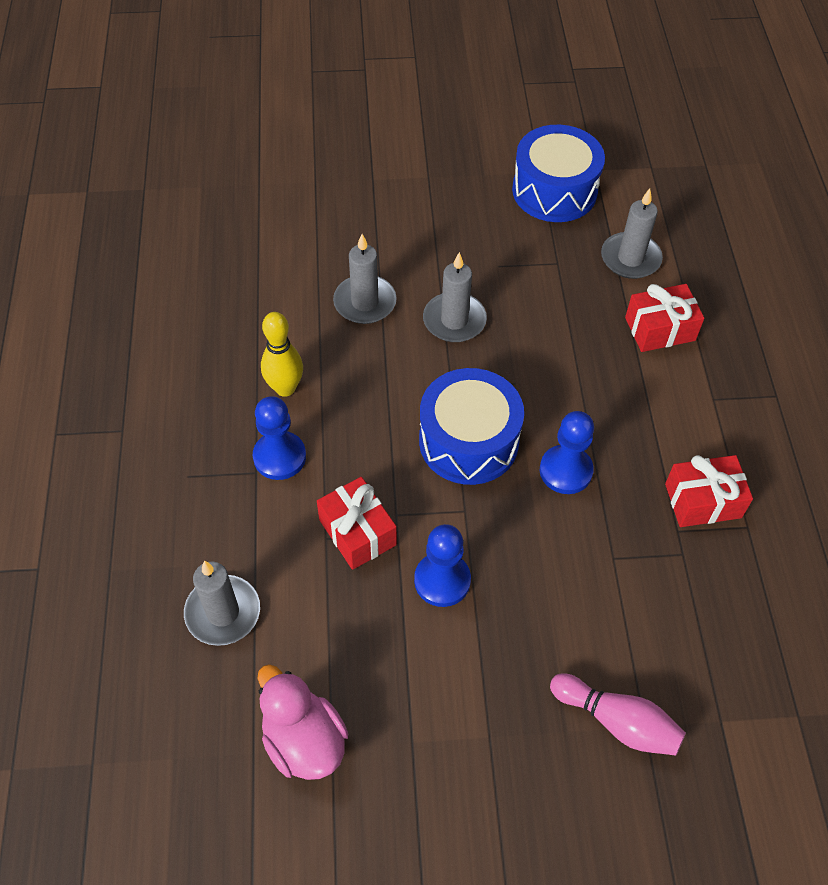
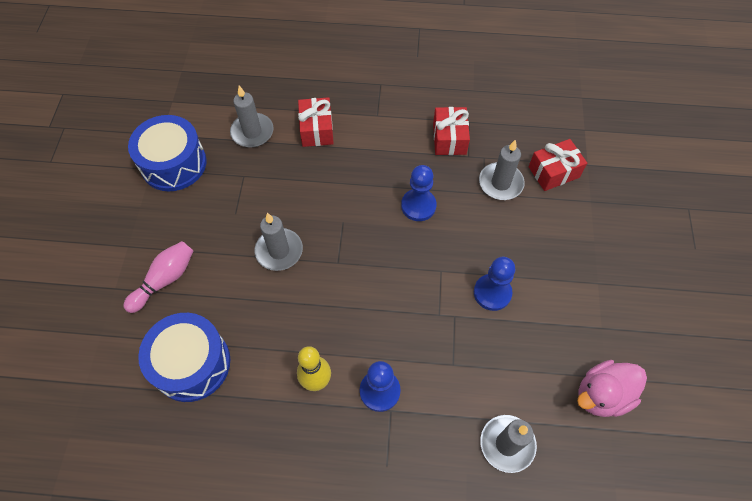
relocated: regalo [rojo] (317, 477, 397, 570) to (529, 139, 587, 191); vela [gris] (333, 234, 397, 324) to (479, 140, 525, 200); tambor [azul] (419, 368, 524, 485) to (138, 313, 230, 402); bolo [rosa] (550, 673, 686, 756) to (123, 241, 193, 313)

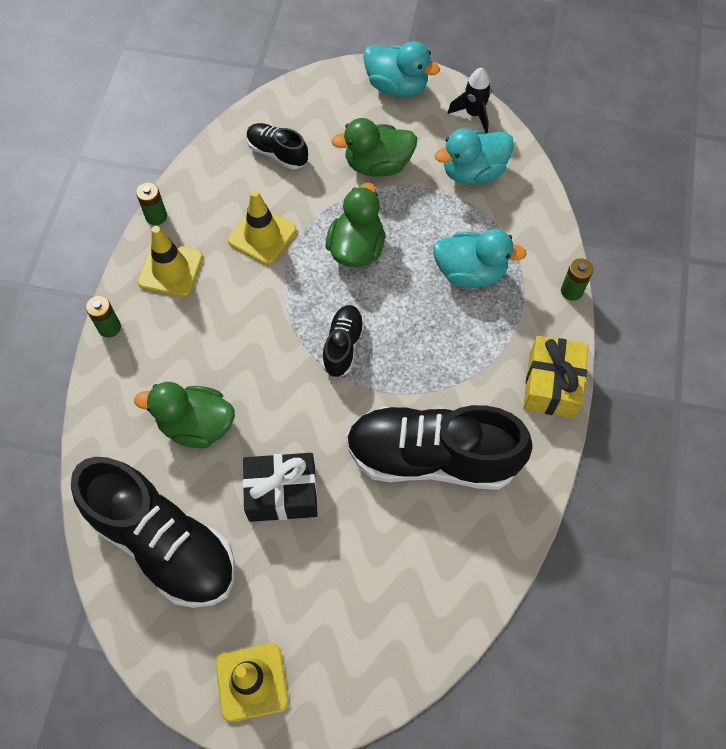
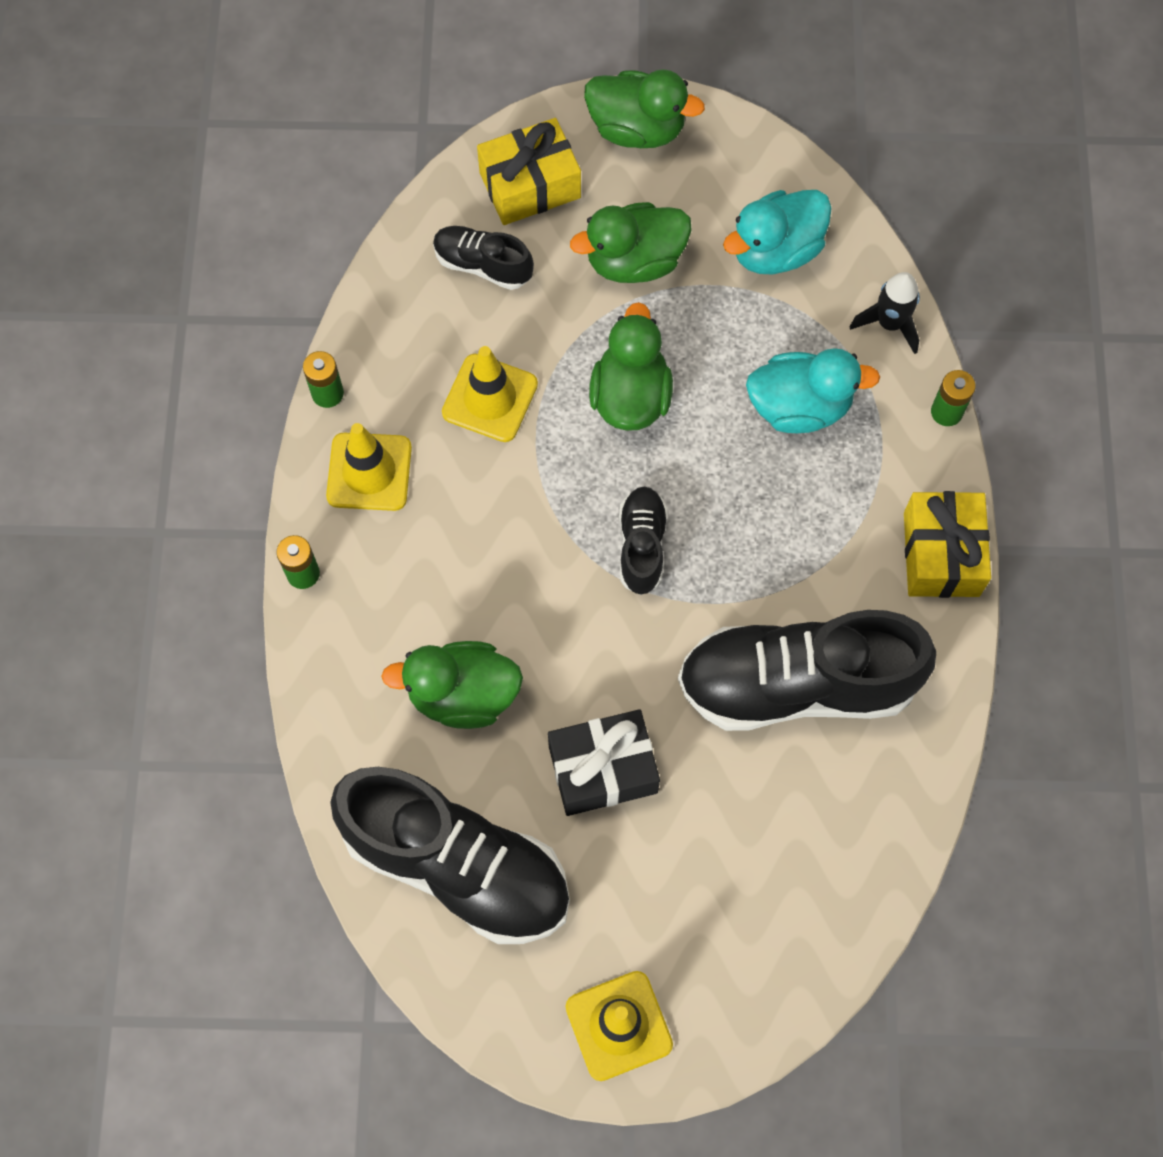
appeared: regalo [amarillo] (477, 118, 581, 225)
relocated: cohete [negro] (448, 67, 491, 133) to (850, 272, 920, 354)
colour: pato [turquesa] (363, 41, 440, 97) to pato [verde] (584, 69, 705, 148)

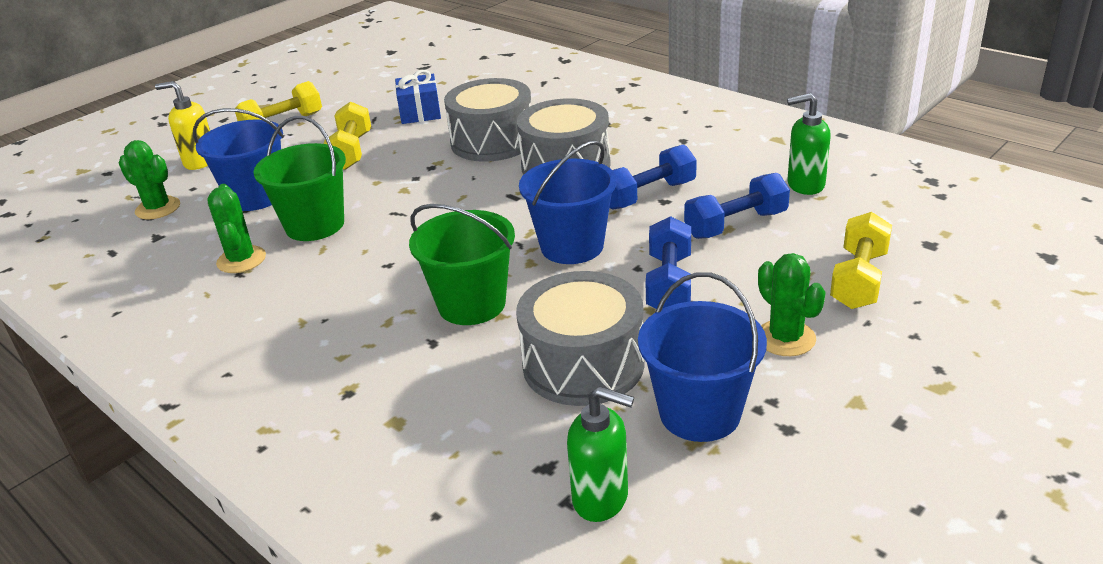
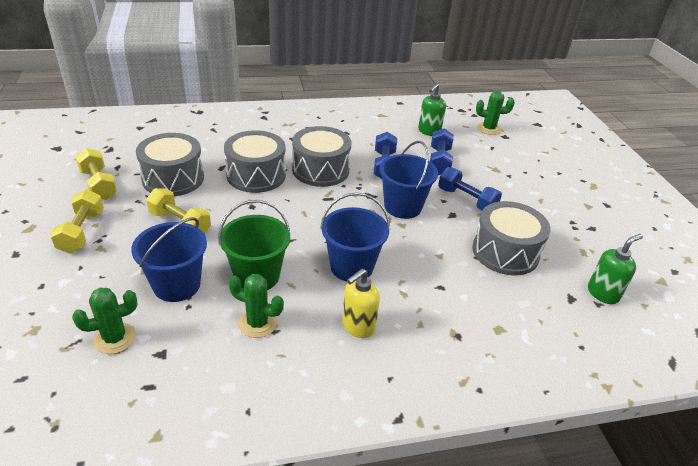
missing: balde [verde] (409, 204, 515, 325)
relocated: dispensador de jabón [amarillo] (155, 81, 210, 170) to (342, 269, 380, 338); balde [azul] (638, 272, 767, 442) to (320, 193, 390, 281); cactus [verde] (758, 253, 826, 356) to (476, 91, 515, 135); mancuerna [amarillo] (830, 212, 892, 309) to (75, 148, 117, 200)
exchanged: regalo [azul] (395, 70, 441, 124) to tambor [gris] (136, 133, 204, 196)

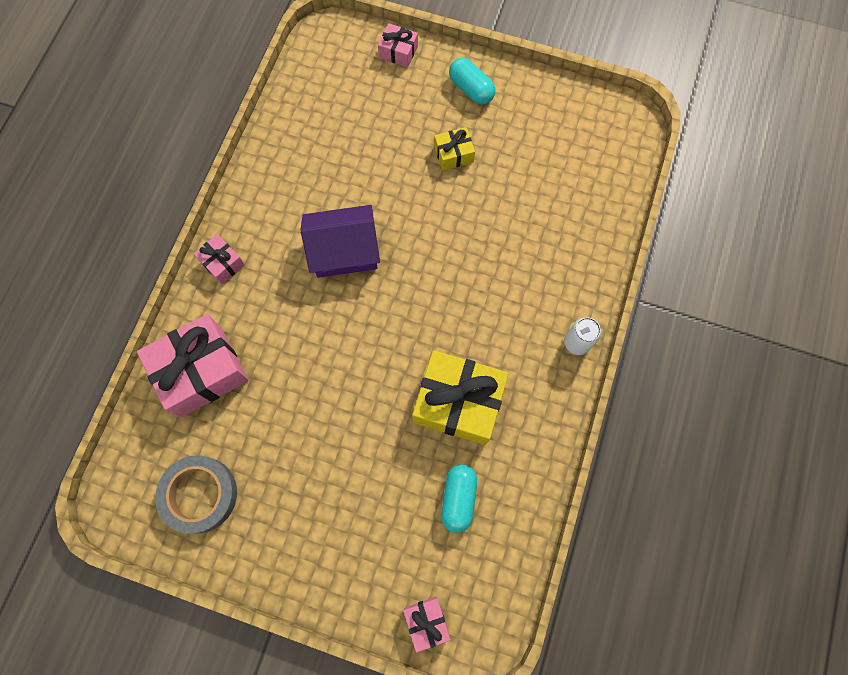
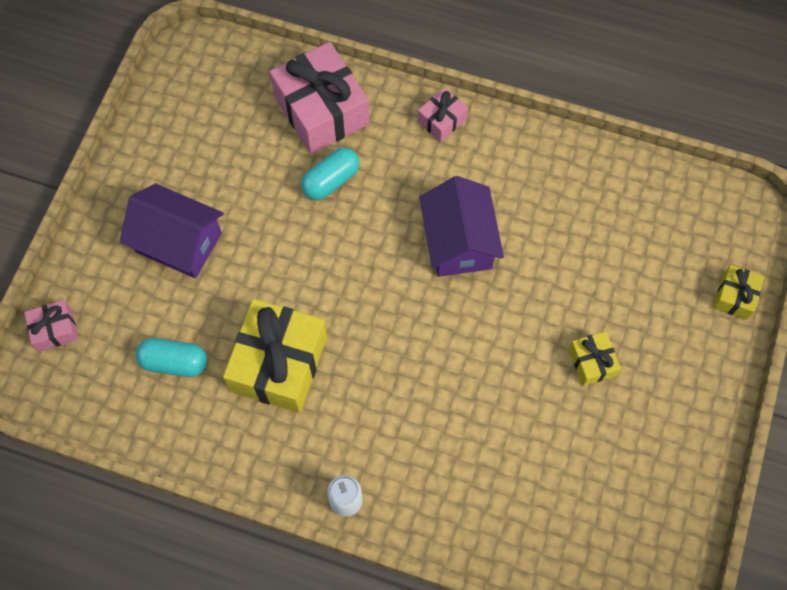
missing: cinta adhesiva [gris] (155, 455, 237, 534)
appeared: casa [morado] (120, 183, 224, 278)
relocated: cápsula [turquesa] (449, 58, 495, 105) to (301, 147, 359, 200)
colour: regalo [rosa] (378, 23, 418, 67) to regalo [amarillo] (713, 265, 764, 320)

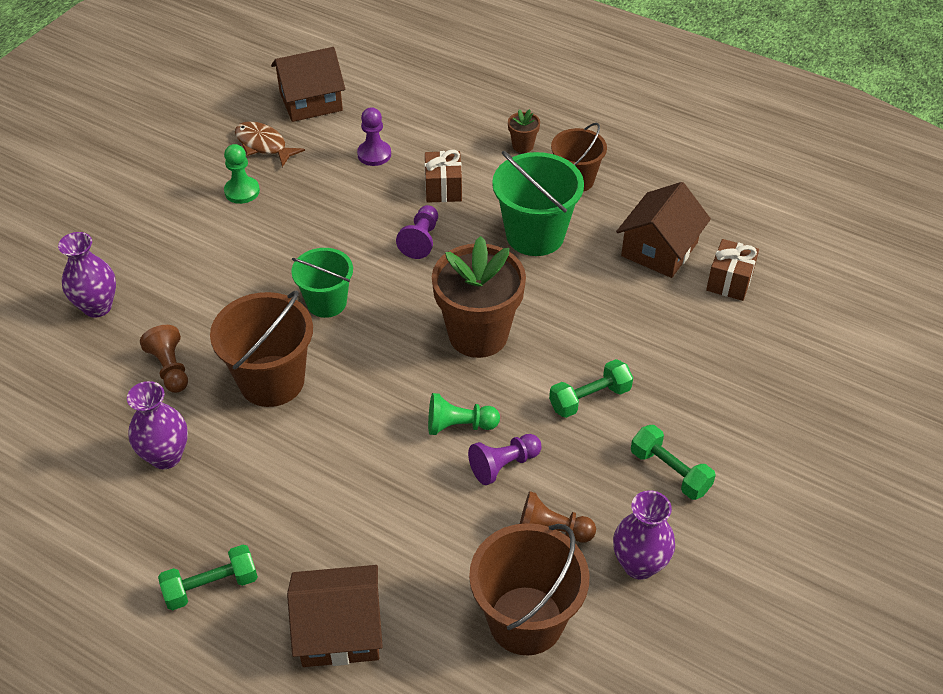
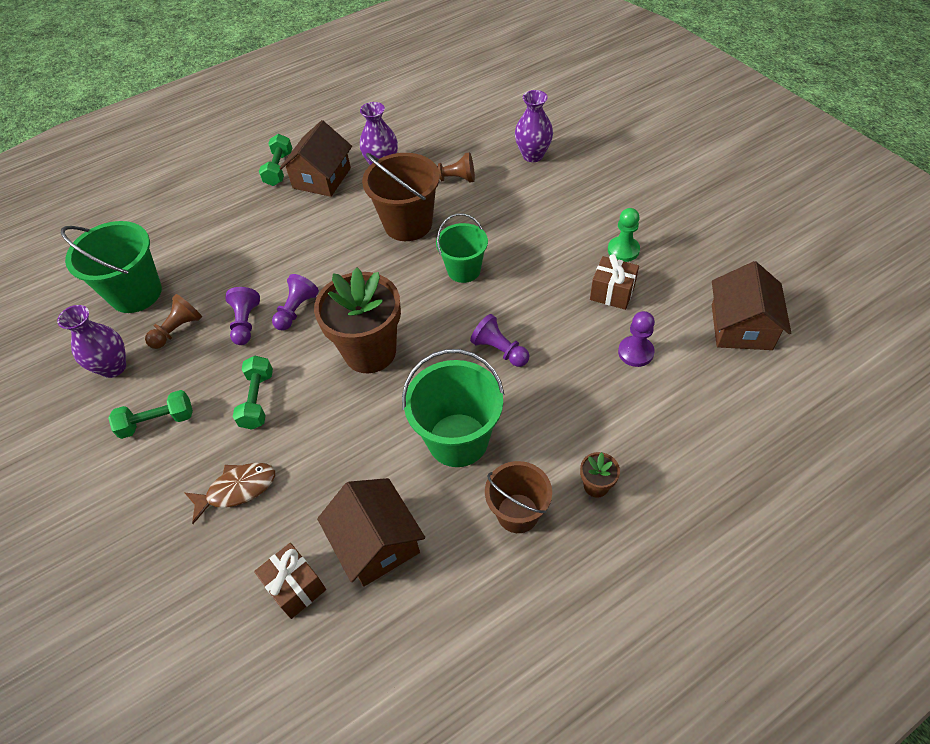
relocated: pez [marrón] (235, 121, 305, 167) to (184, 463, 275, 524); casa [marrón] (287, 565, 383, 667) to (280, 120, 352, 197); regalo [marrón] (425, 150, 462, 203) to (590, 254, 639, 310)
colour: peón [verde] (428, 393, 500, 435) to peón [morado] (272, 274, 319, 331); balde [marrón] (469, 523, 589, 655) to balde [verde] (61, 221, 162, 313)

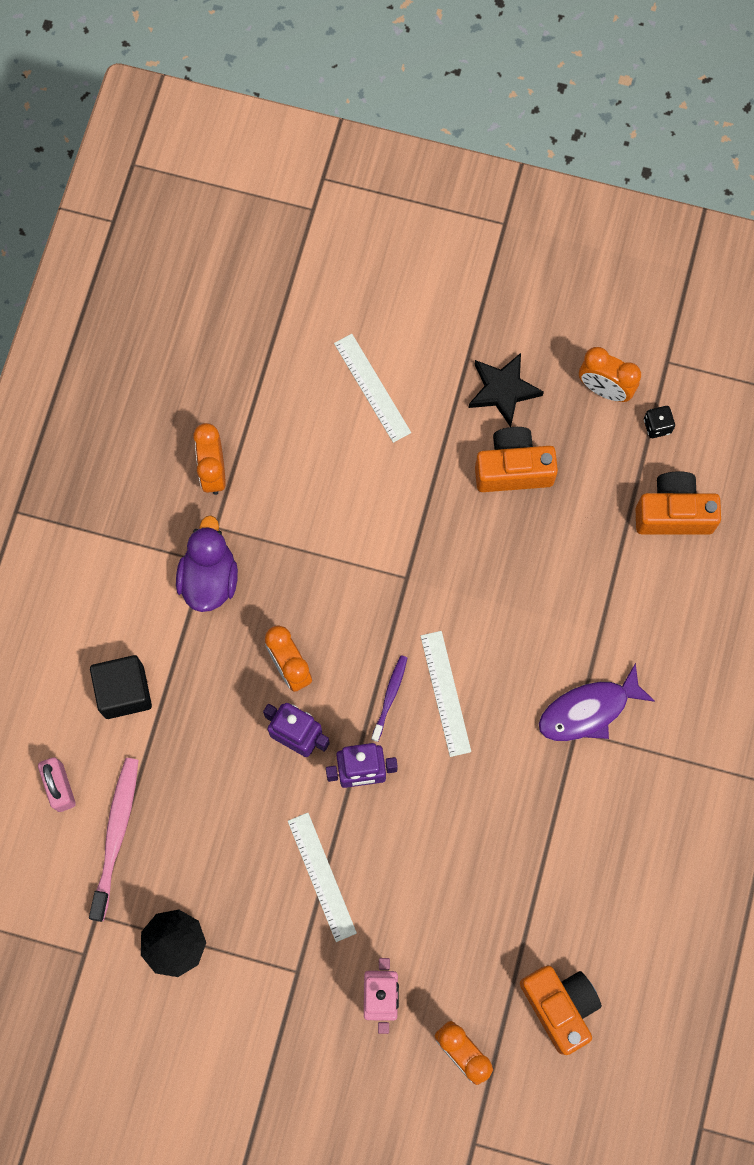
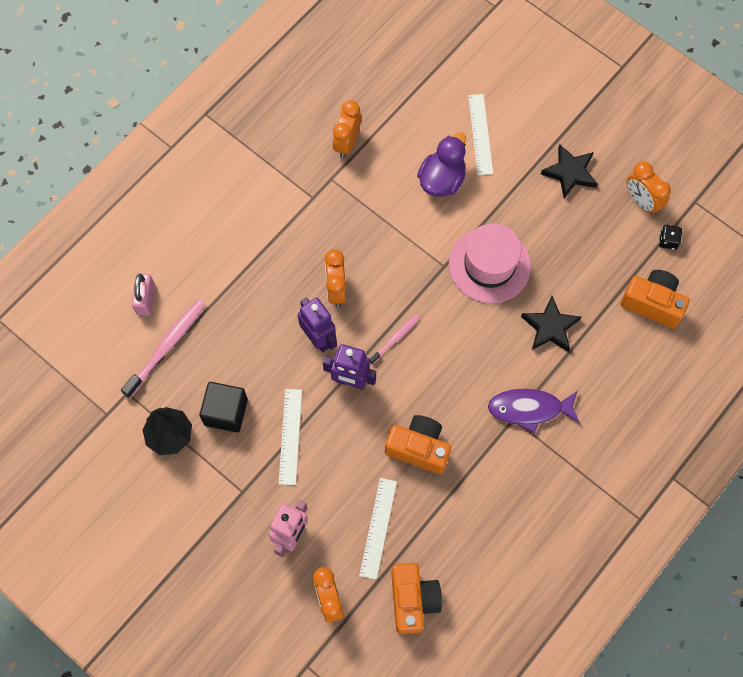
appeared: sombrero [rosa] (449, 223, 531, 303); estrella [negro] (521, 296, 581, 352)
relocated: cubo [negro] (90, 655, 152, 719) to (199, 382, 248, 432); pato [morado] (176, 515, 238, 612) to (417, 132, 466, 197); regla [blanco] (421, 631, 471, 757) to (359, 478, 397, 580); cámara [naranja] (475, 427, 558, 492) to (385, 415, 451, 474)
colour: cepillo de dientes [morado] (371, 655, 407, 742) to cepillo de dientes [rosa] (369, 315, 419, 365)

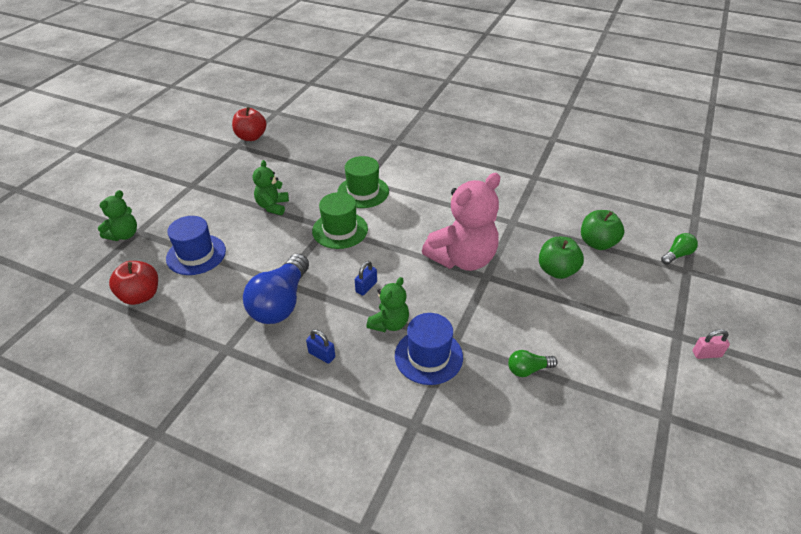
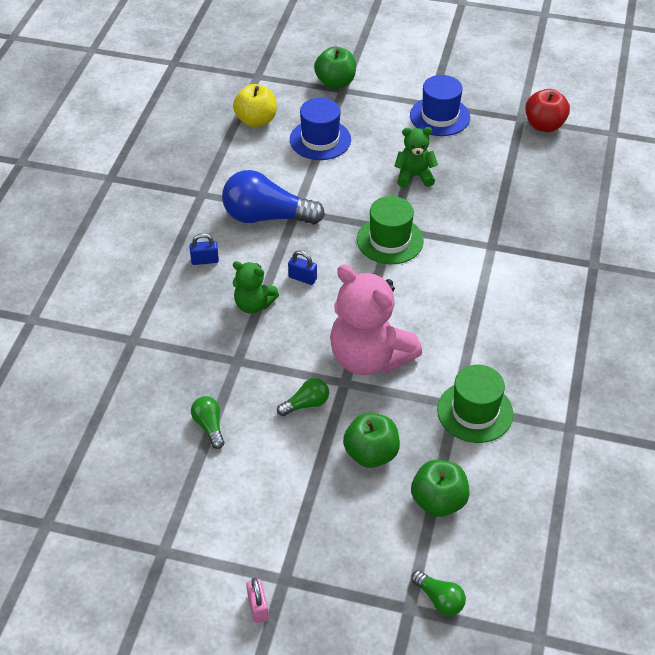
appeared: bombilla [verde] (277, 378, 329, 416)
relocated: sombrero [verde] (337, 156, 389, 208) to (437, 365, 513, 443); sombrero [azul] (395, 313, 463, 385) to (410, 75, 470, 136)
exchanged: osito [verde] (98, 190, 137, 241) to manzana [verde] (314, 47, 356, 89)
colour: manzana [rojo] (109, 261, 158, 305) to manzana [amarillo] (233, 84, 277, 127)
spun: candado [azul] (306, 329, 335, 364) = (189, 233, 219, 265) 60 degrees clockwise

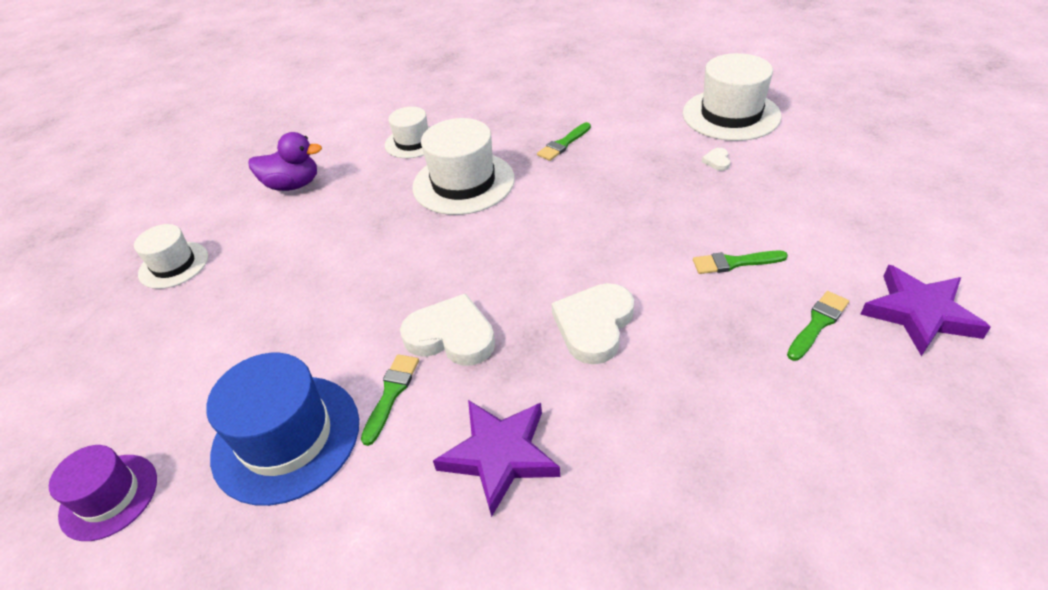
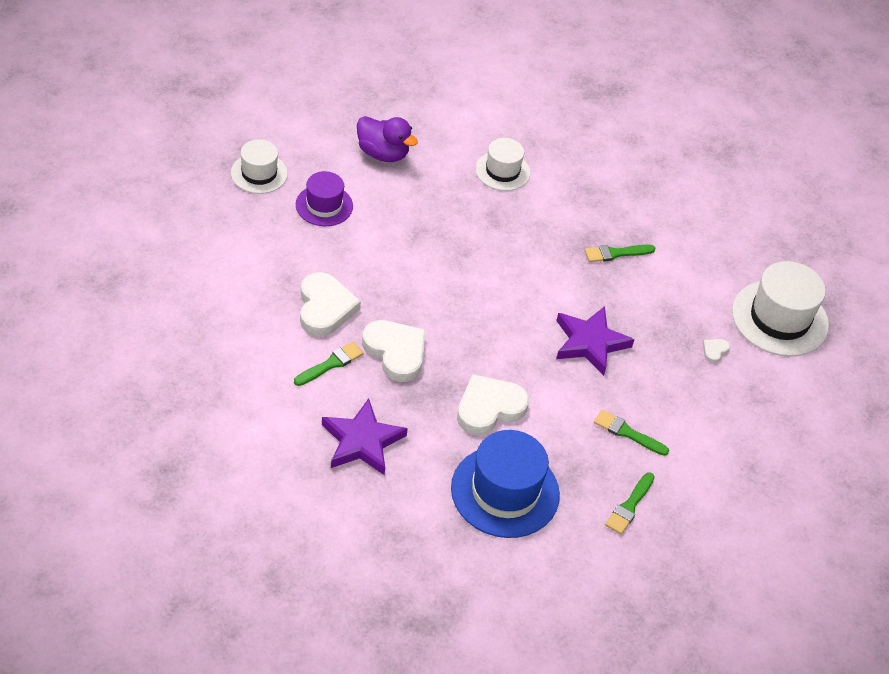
missing: sombrero [blanco] (412, 118, 515, 215)
appeared: corazón [blanco] (300, 272, 361, 336)
relocated: sombrero [morado] (49, 445, 157, 541) to (296, 171, 353, 226); sombrero [azul] (206, 353, 359, 506) to (451, 430, 560, 538); estrella [morado] (860, 265, 991, 356) to (556, 306, 635, 376)
spun: pincel [verde] (787, 291, 849, 361) = (605, 472, 655, 535) 135 degrees clockwise

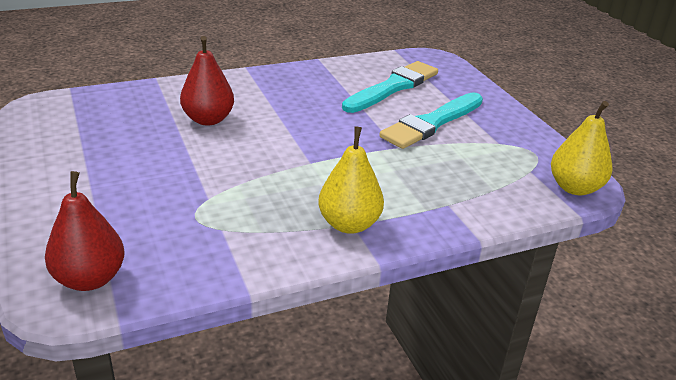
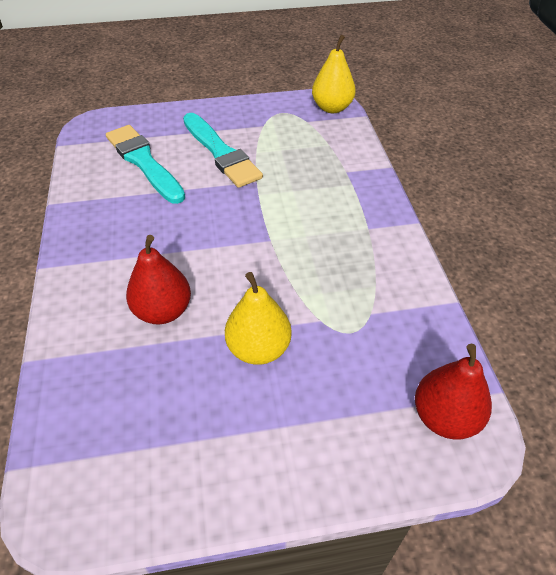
relocated: pera [amarillo] (318, 126, 384, 234) to (225, 272, 292, 365)

